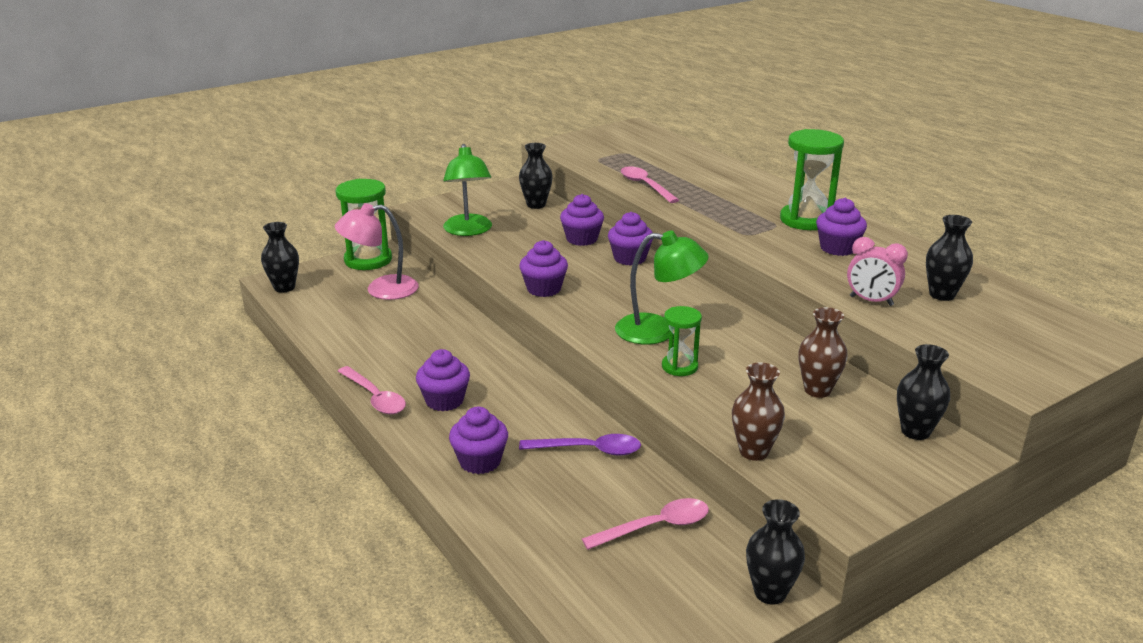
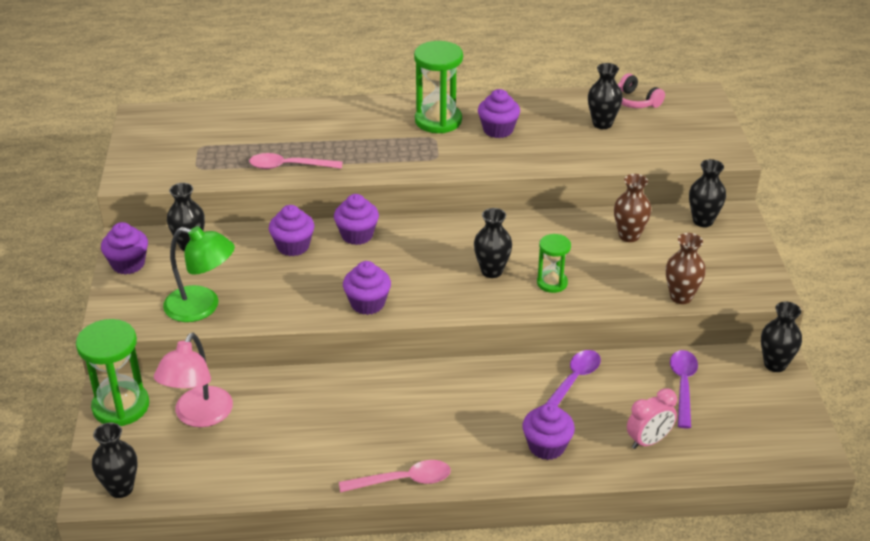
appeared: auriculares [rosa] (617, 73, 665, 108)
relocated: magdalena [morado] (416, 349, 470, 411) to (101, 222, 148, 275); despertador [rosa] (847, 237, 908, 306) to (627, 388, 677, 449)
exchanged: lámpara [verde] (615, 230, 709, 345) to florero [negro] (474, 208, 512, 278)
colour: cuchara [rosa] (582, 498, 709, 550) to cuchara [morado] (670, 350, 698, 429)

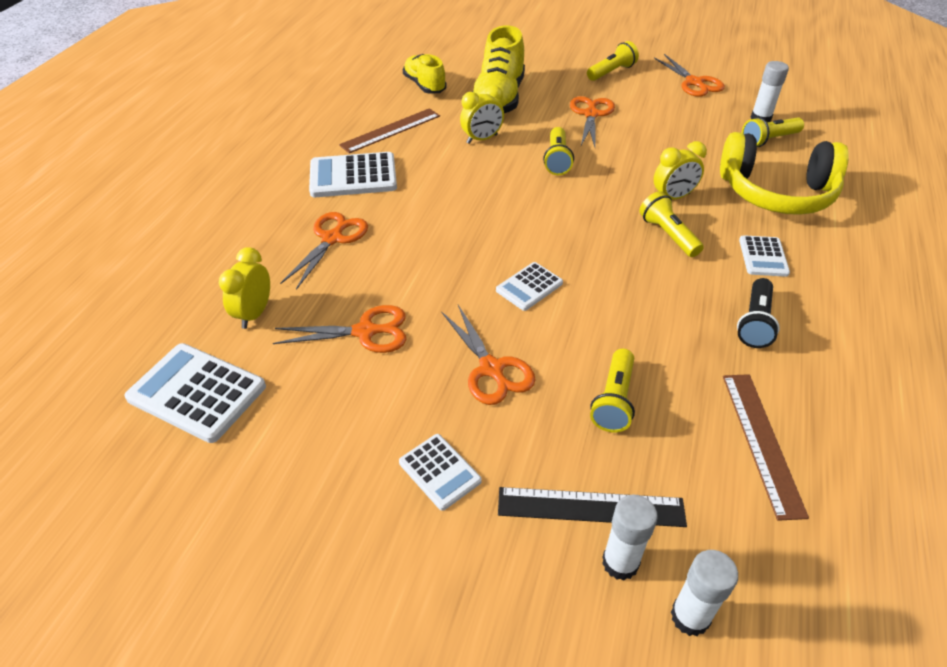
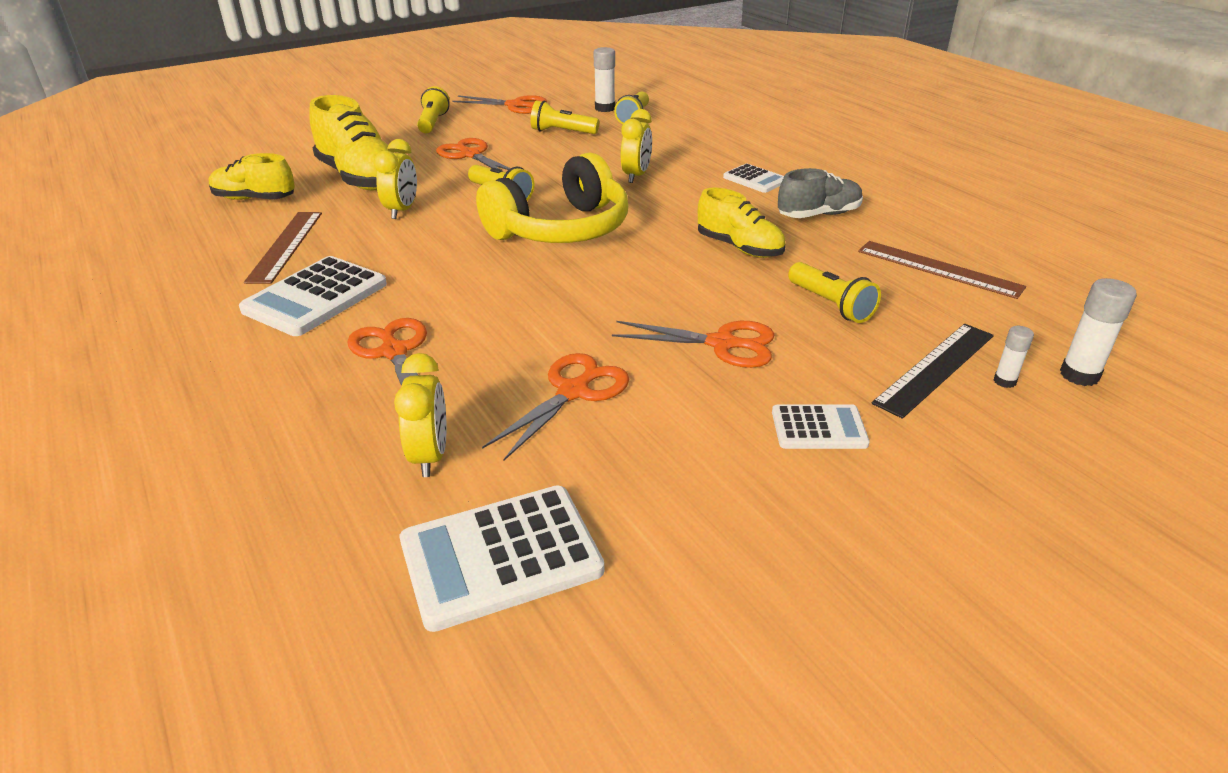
missing: calculadora [blanco] (496, 262, 563, 311)
appeared: zapato [amarillo] (698, 187, 786, 258)
relocated: lámpara de mano [amarillo] (639, 191, 704, 257) to (531, 100, 599, 134); auriculares [amarillo] (720, 132, 849, 215) to (476, 152, 628, 243)
exchanged: lámpara de mano [negro] (737, 278, 780, 348) to zapato [gris] (778, 168, 863, 218)
spun: despertador [amarillo] (219, 247, 270, 329) = (394, 353, 447, 477) 150 degrees counterclockwise
size: barra de pegamento [blanco] (602, 495, 658, 580) = (994, 326, 1034, 388) x0.59

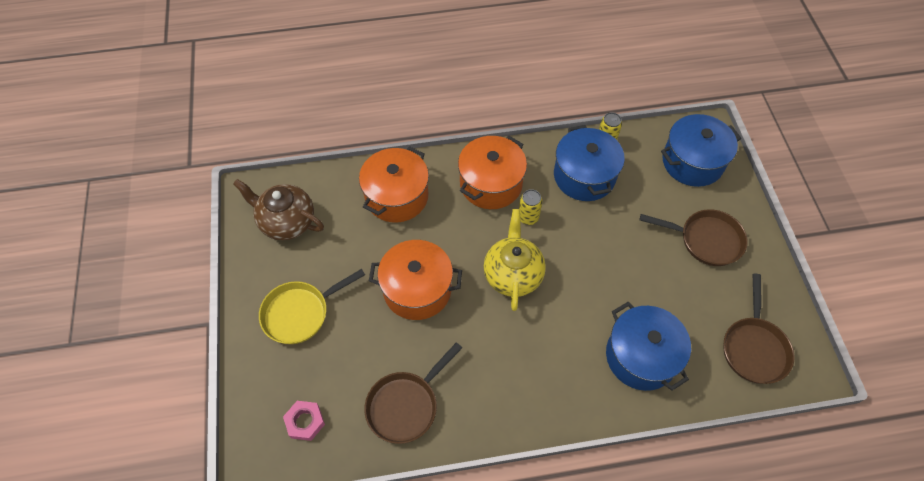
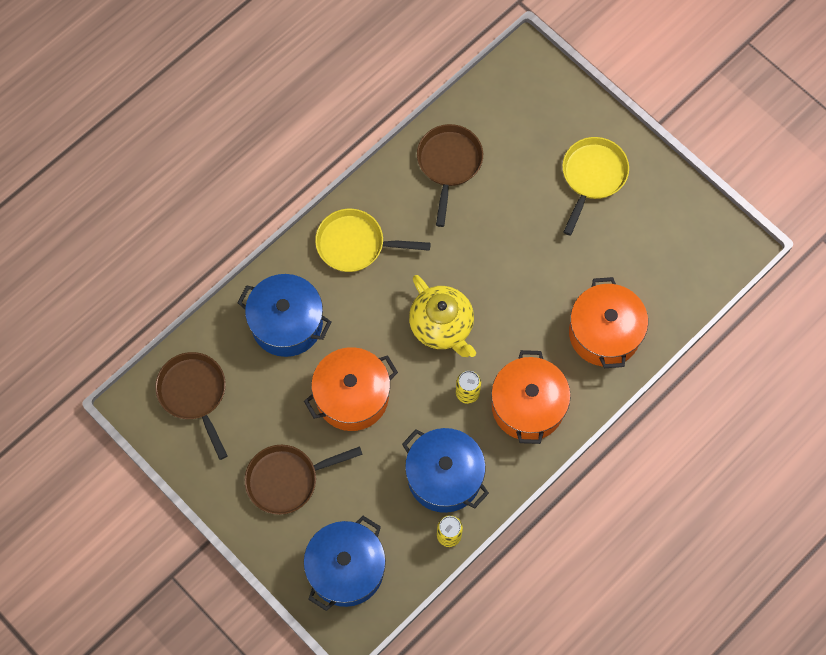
missing: tetera [marrón] (233, 179, 324, 240); tuerca [rosa] (283, 401, 325, 441)
appeared: sartén [amarillo] (315, 209, 431, 272)
relocated: olla [naranja] (369, 240, 462, 320) to (304, 347, 398, 431)

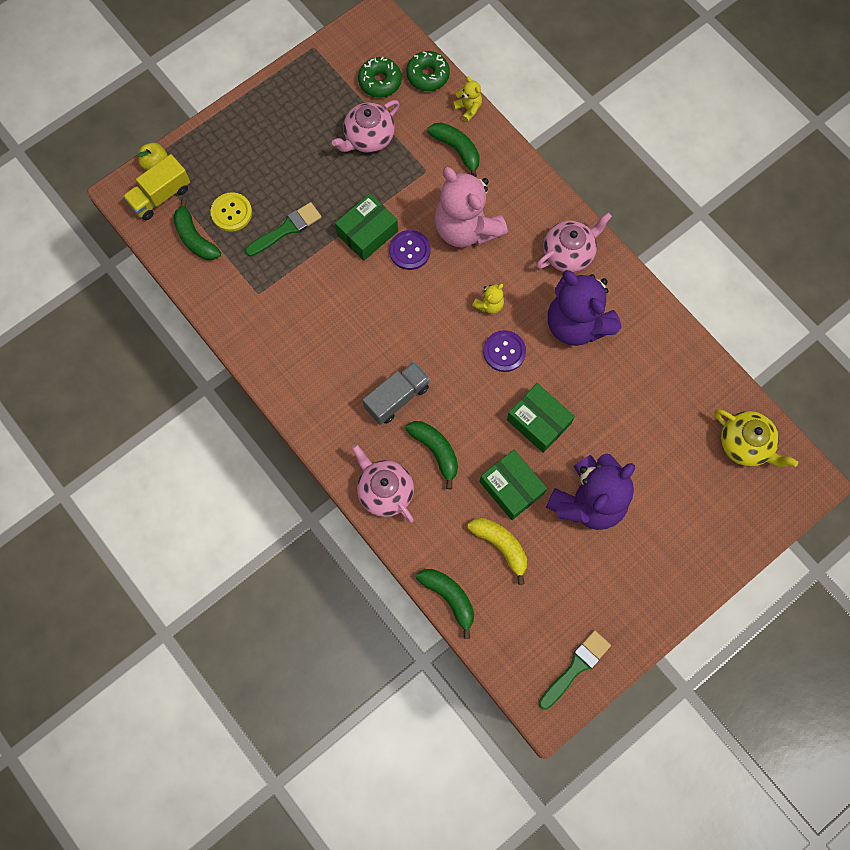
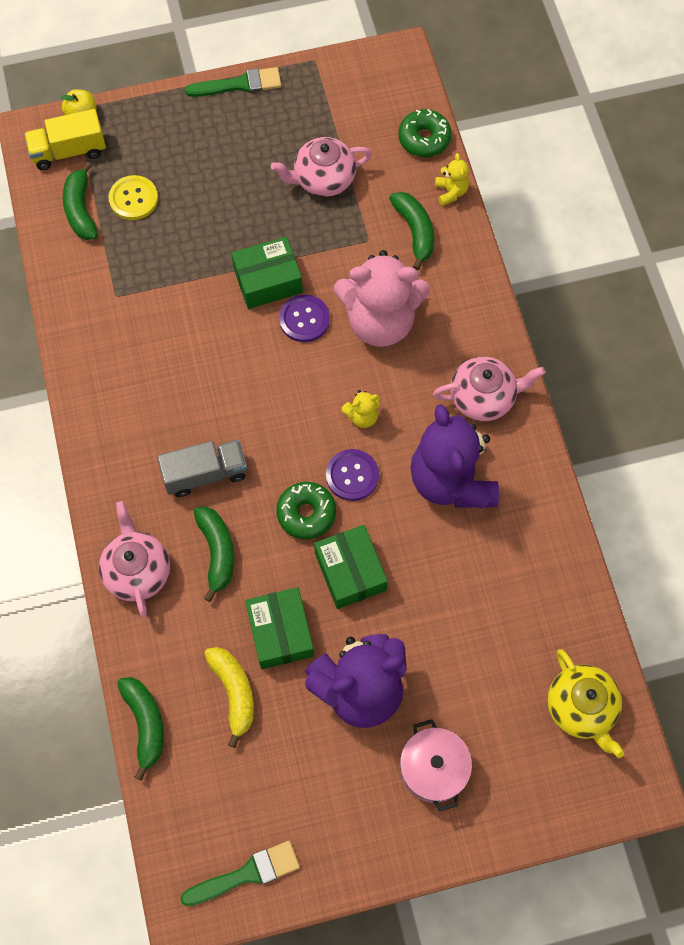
appeared: olla [rosa] (400, 719, 472, 811)
relocated: pincel [verde] (245, 202, 322, 256) to (185, 67, 281, 97); rosquilla [verde] (358, 57, 402, 98) to (276, 482, 336, 539)
spun: osito [rosa] (434, 167, 508, 248) = (334, 250, 430, 347) 75 degrees counterclockwise

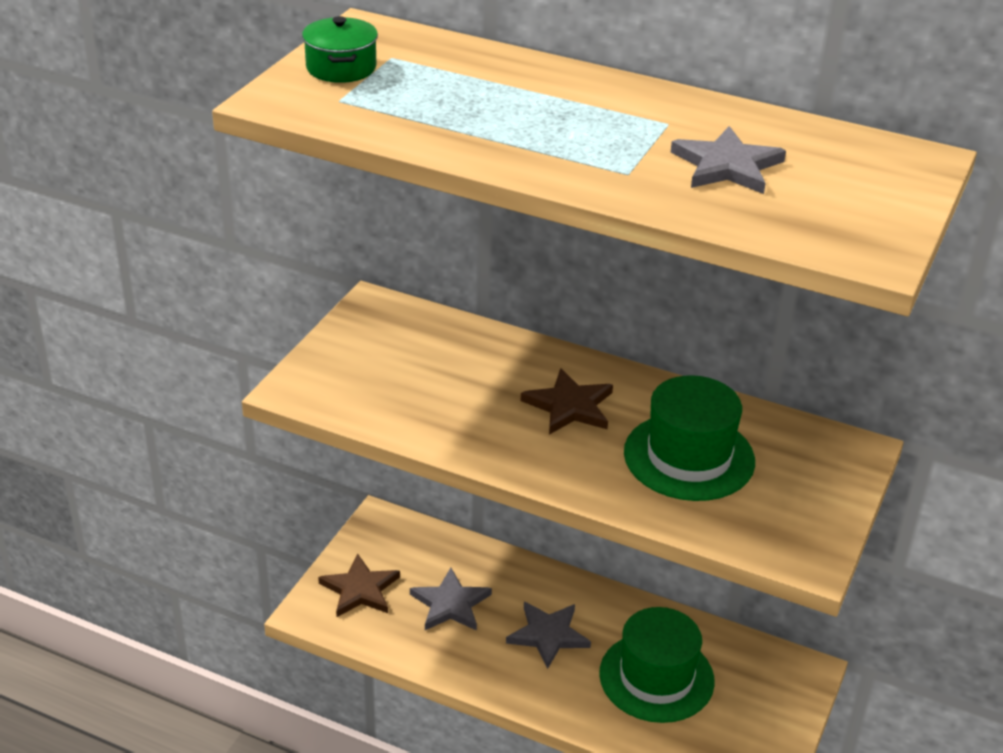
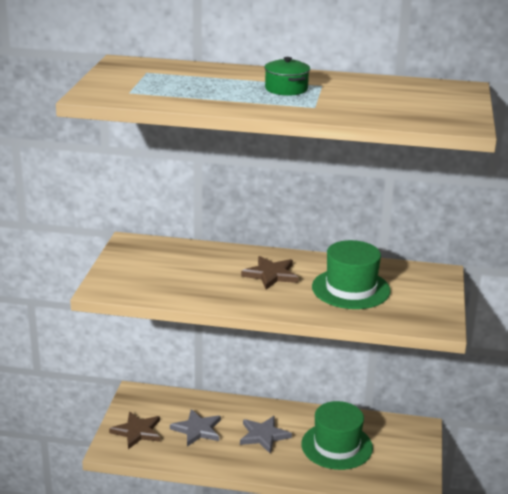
missing: estrella [gris] (671, 126, 786, 194)
relocated: olla [verde] (302, 16, 378, 83) to (264, 57, 310, 96)

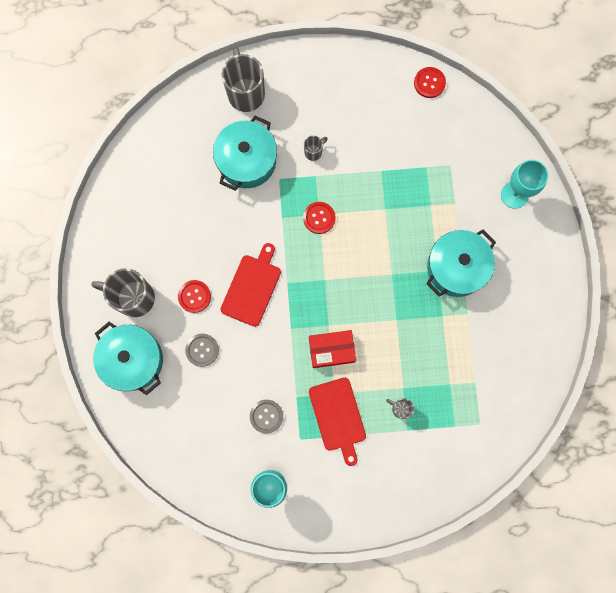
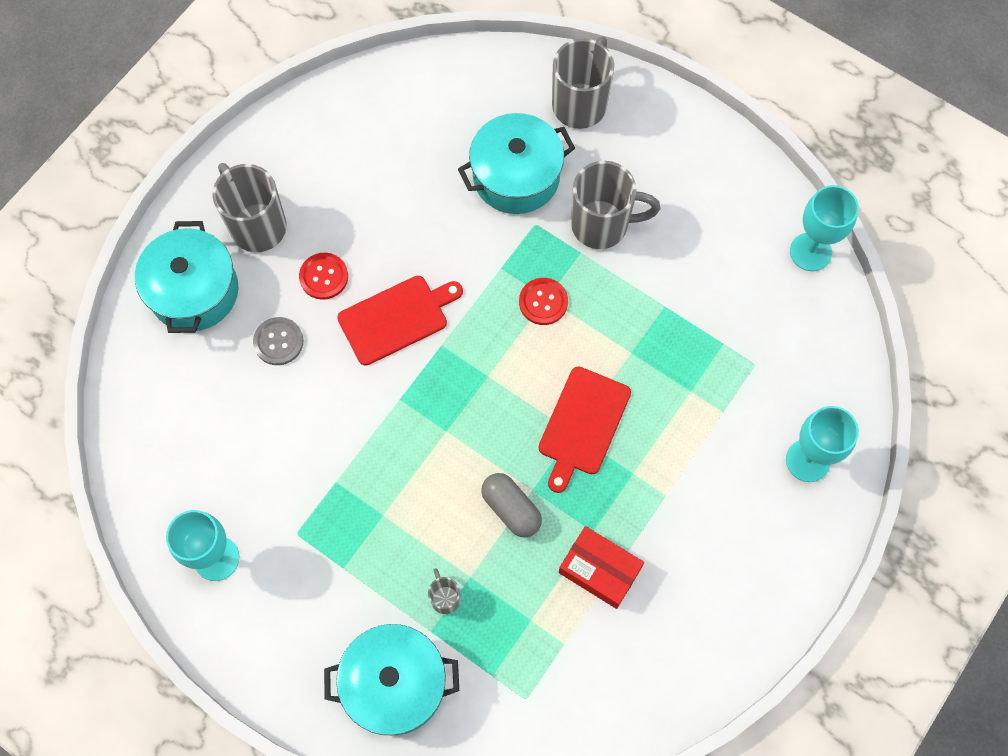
missing: botón [gris] (250, 400, 283, 434)
appeared: cápsula [gris] (481, 473, 542, 538)
relocated: caja [rojo] (309, 330, 356, 368) to (559, 526, 644, 609); tabla de cortar [rojo] (309, 377, 366, 466) to (538, 366, 631, 493); olla [turquesa] (426, 230, 496, 297) to (324, 624, 459, 735)
exchanged: botón [rojo] (414, 67, 446, 98) to copa [turquesa] (790, 185, 859, 271)
size: taza [gris] (304, 135, 328, 161) = (571, 161, 660, 249) x2.13

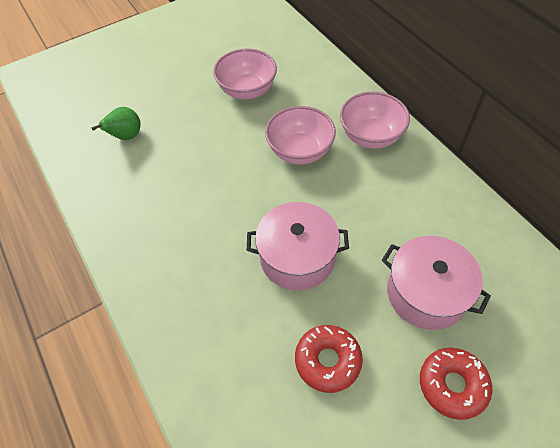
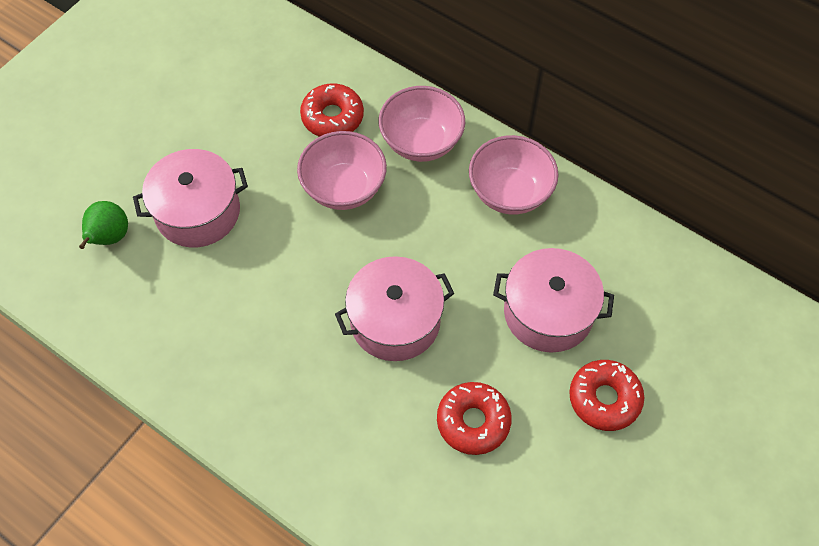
appeared: olla [rosa] (133, 149, 248, 248); rosquilla [rojo] (300, 83, 364, 137)
relocated: cuenco [rosa] (213, 48, 277, 100) to (469, 135, 558, 215)

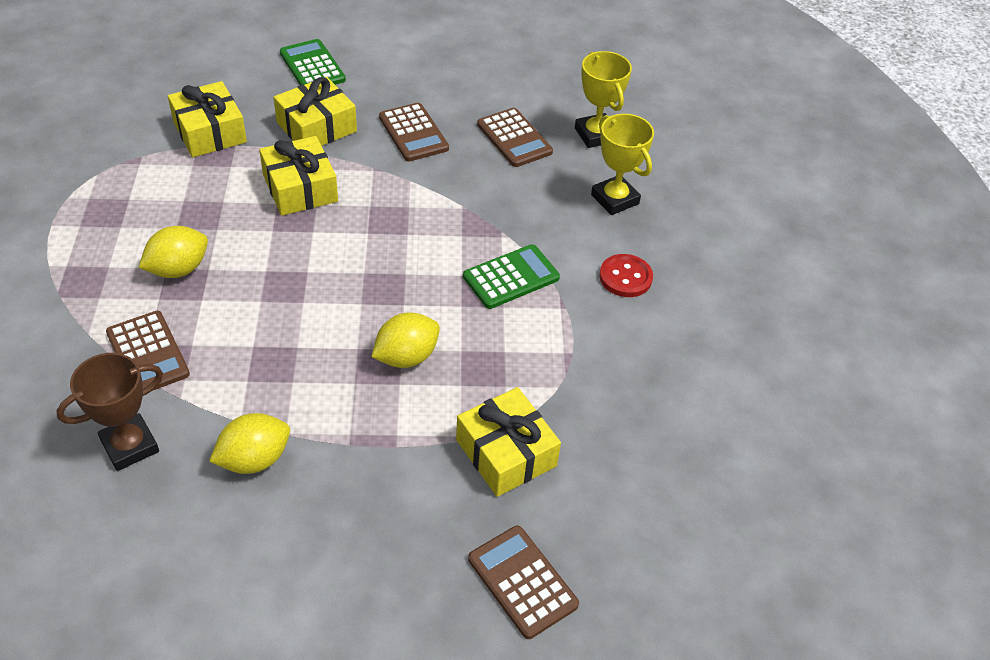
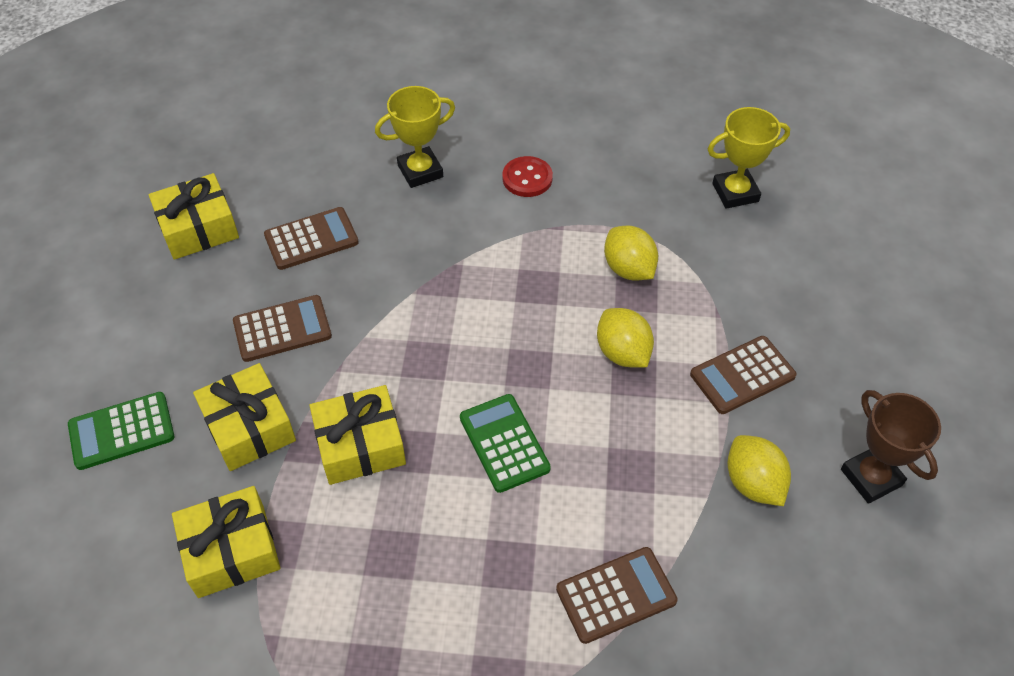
relocated: trofeo [marrón] (56, 353, 163, 471) to (841, 390, 941, 504); limón [amarillo] (138, 226, 208, 278) to (604, 225, 658, 281); regalo [amarillo] (456, 387, 561, 497) to (149, 173, 239, 260); calculadora [verde] (463, 244, 560, 309) to (460, 394, 551, 493); calculadora [marrón] (468, 526, 579, 639) to (690, 336, 797, 414); trofeo [amarillo] (575, 51, 632, 148) to (708, 107, 790, 209)

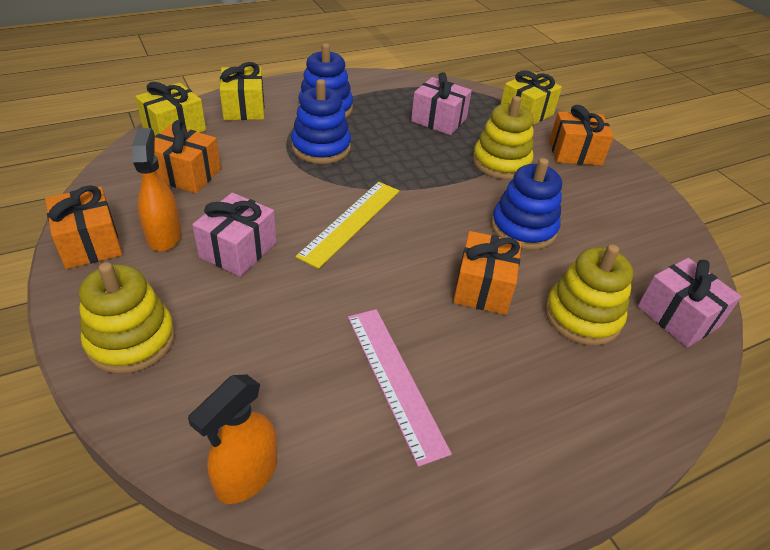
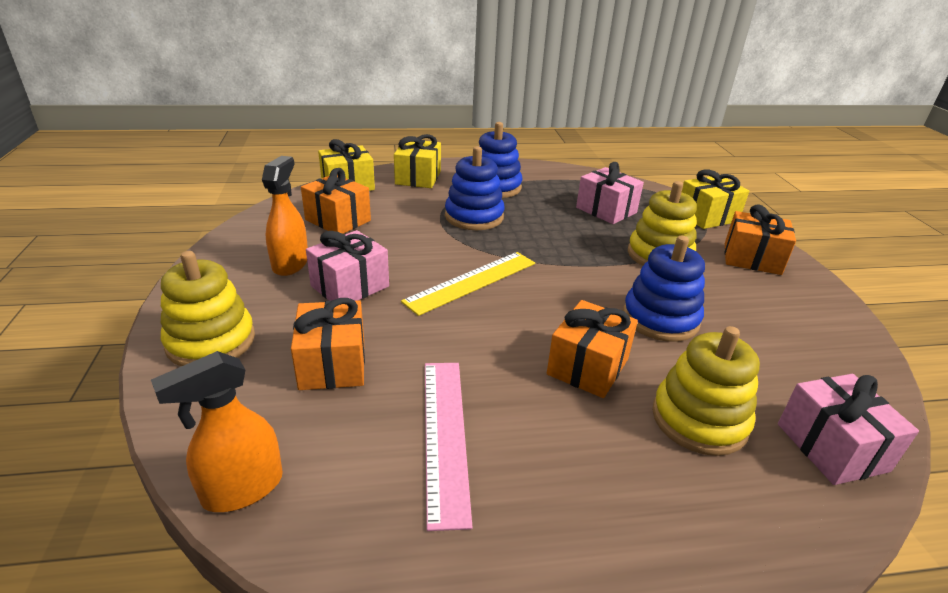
relocated: regalo [naranja] (45, 185, 122, 269) to (291, 298, 365, 390)

